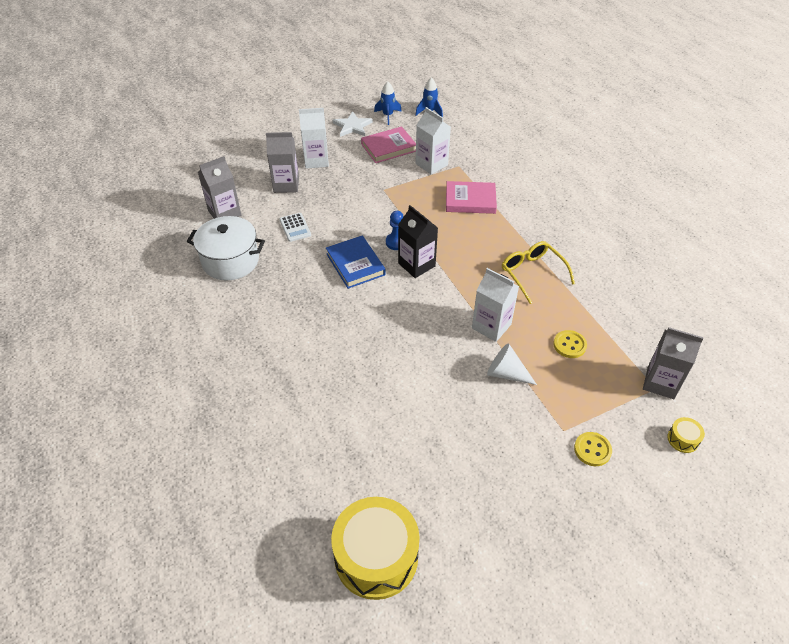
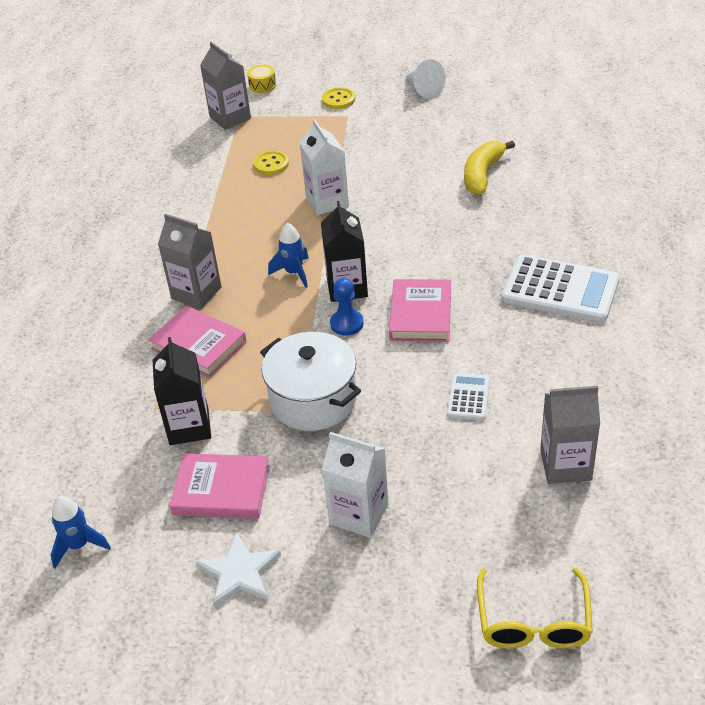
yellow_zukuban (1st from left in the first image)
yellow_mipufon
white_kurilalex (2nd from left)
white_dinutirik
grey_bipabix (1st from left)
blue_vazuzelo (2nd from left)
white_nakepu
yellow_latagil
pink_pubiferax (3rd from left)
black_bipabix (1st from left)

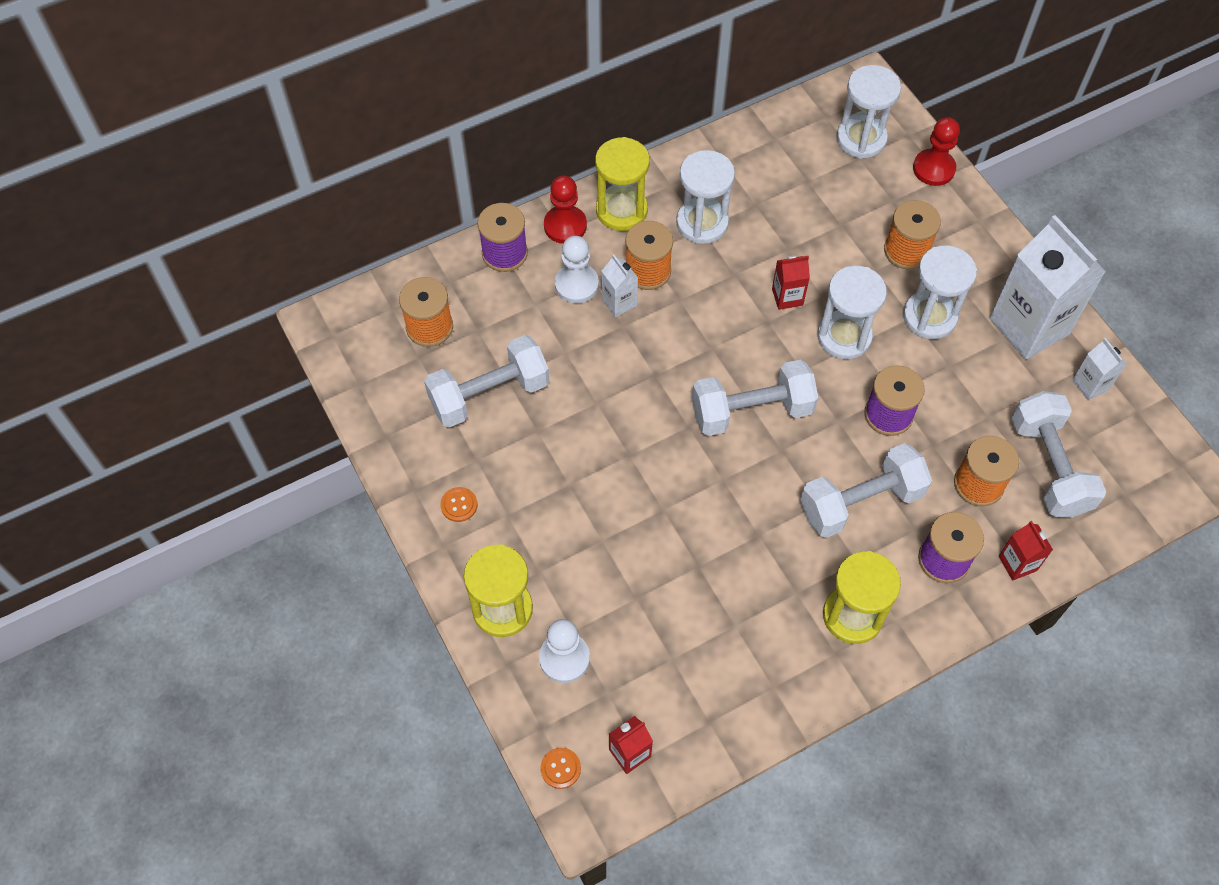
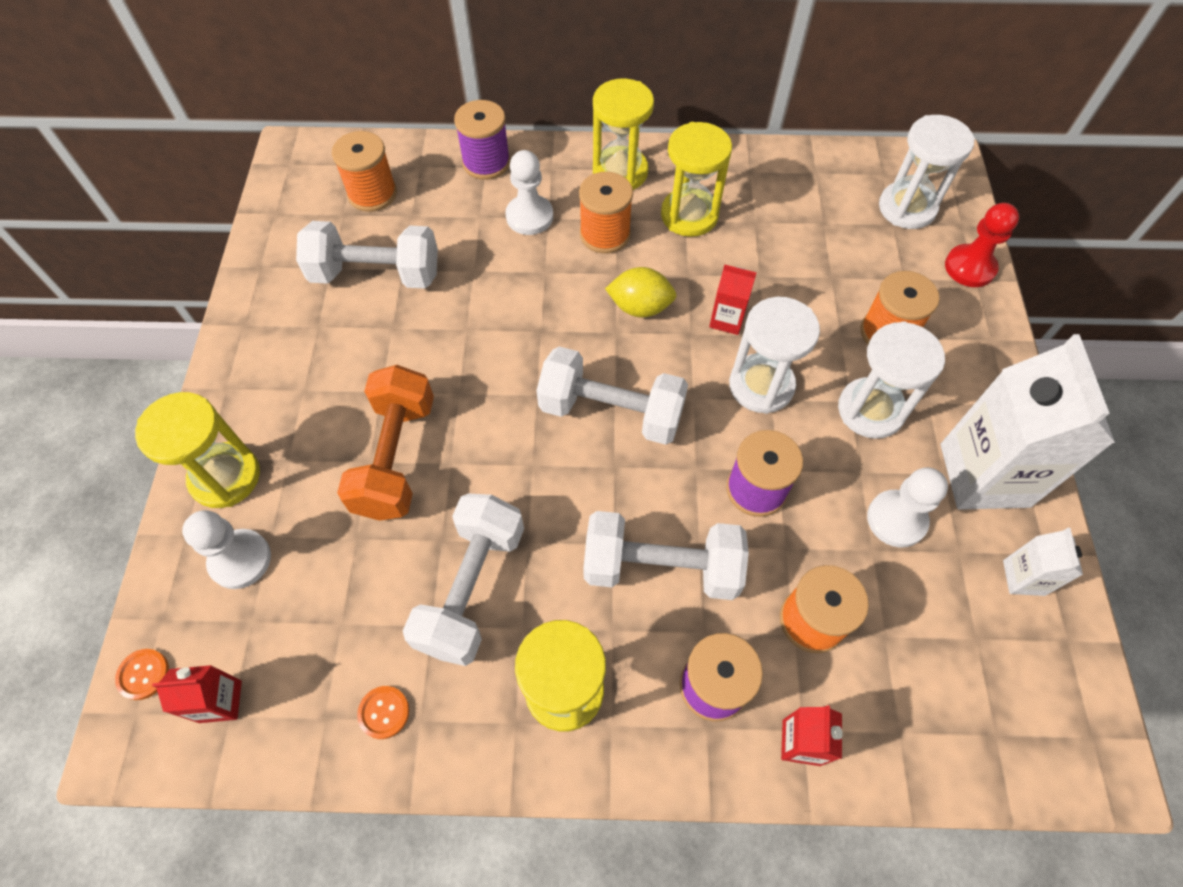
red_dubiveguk (1st from left in the first image)
white_bipabix (1st from left in the first image)
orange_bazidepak
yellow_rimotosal
white_dubiveguk (3rd from left)
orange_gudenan (2nd from left)
white_bazidepak (2nd from left)
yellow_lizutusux (4th from left)

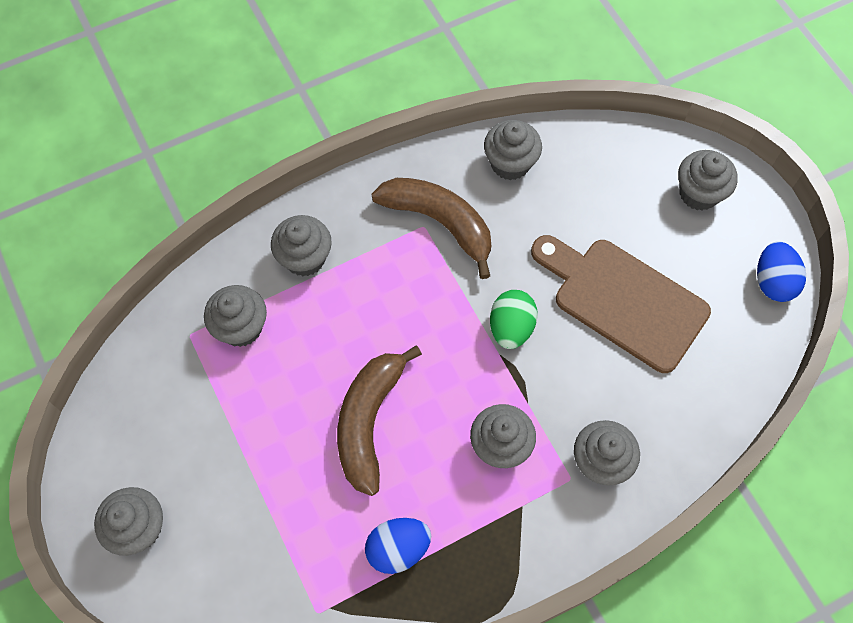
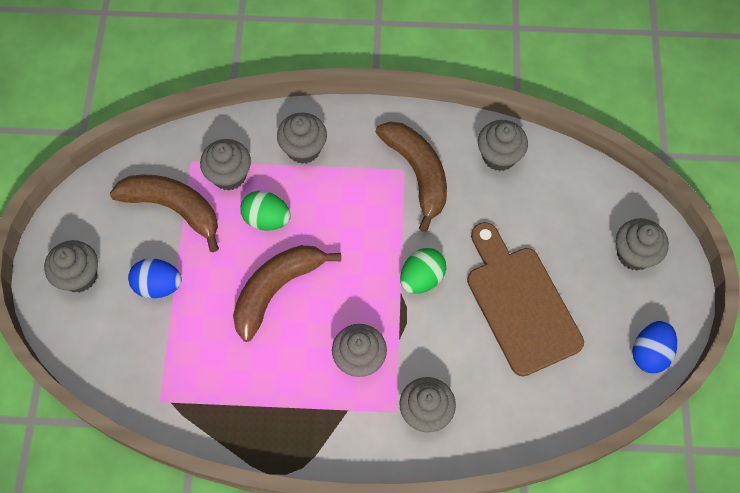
brown_mipufon (1st from left)
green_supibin (1st from left)
blue_supibin (1st from left)

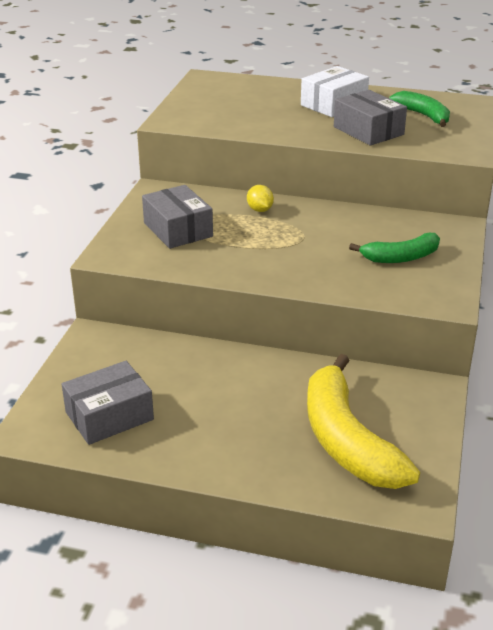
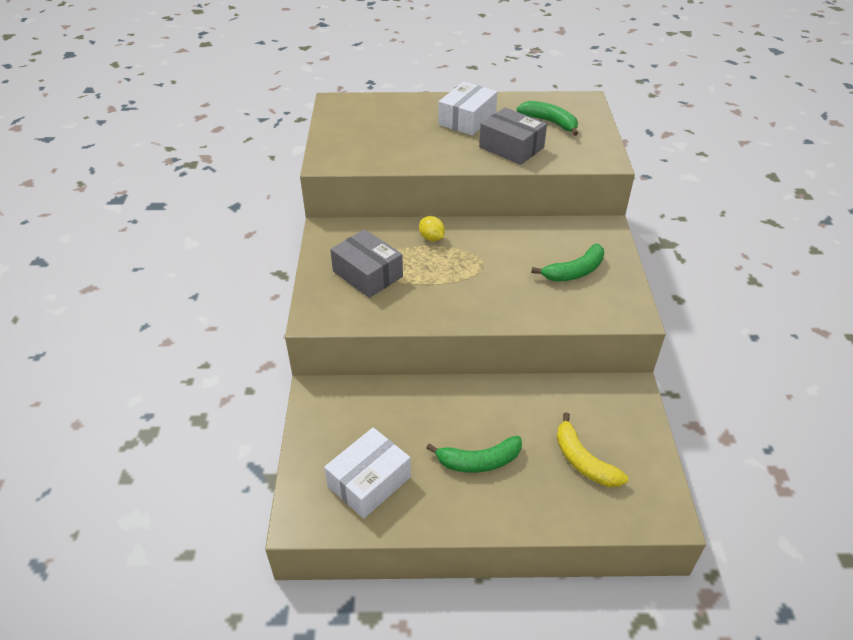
green_mipufon (1st from left)
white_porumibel (1st from left)
yellow_mipufon

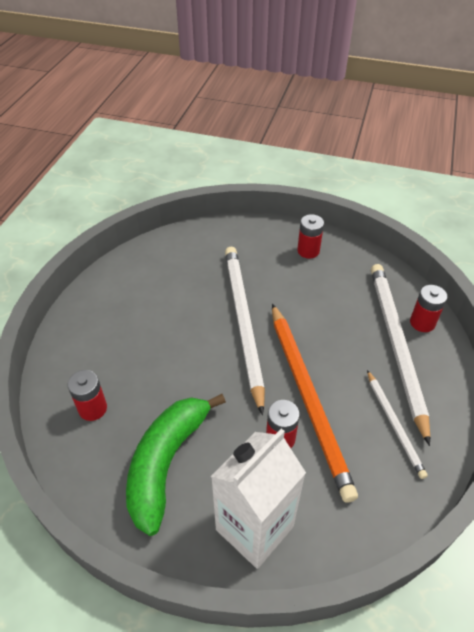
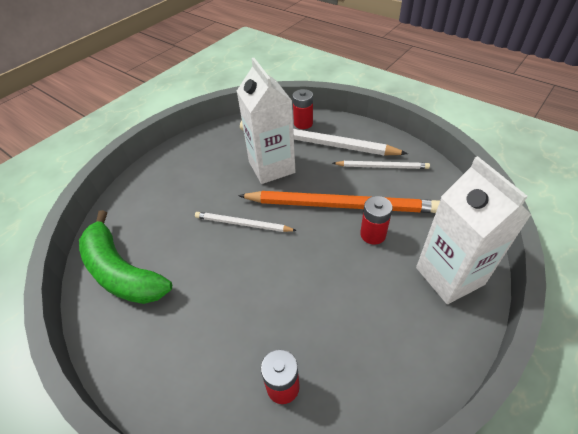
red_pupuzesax (3rd from left in the first image)
white_bipabix (1st from left)
green_mipufon
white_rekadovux (1st from left)

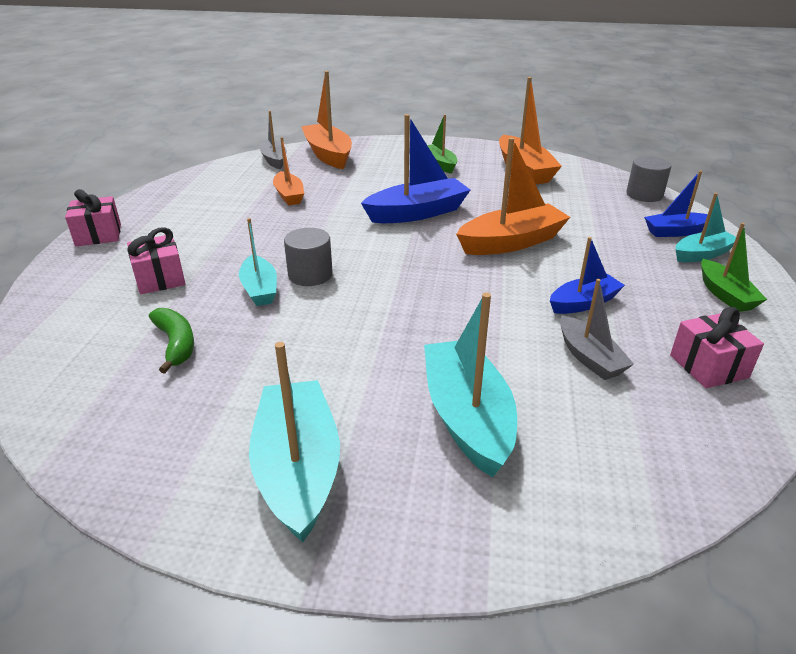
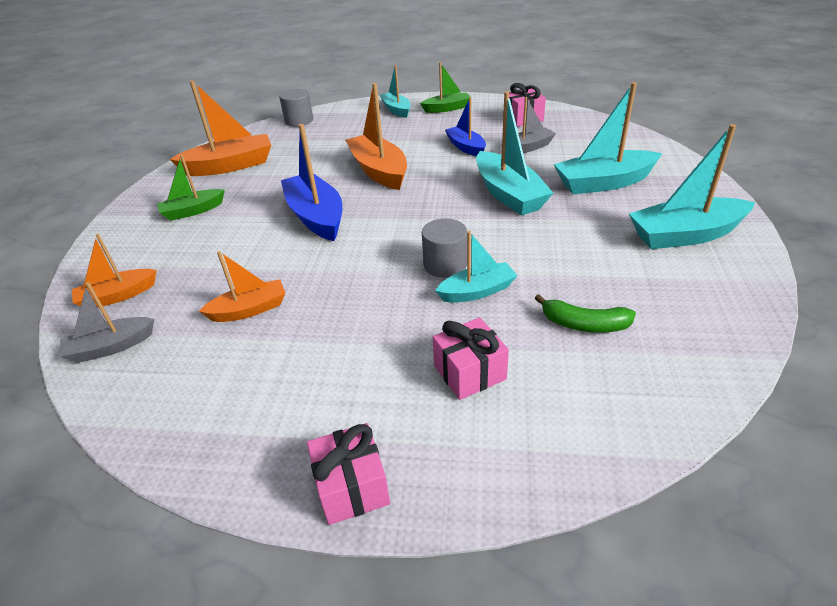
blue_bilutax (3rd from left in the first image)
turquoise_bilutax (3rd from left)
green_mipufon
orange_bilutax (1st from left)

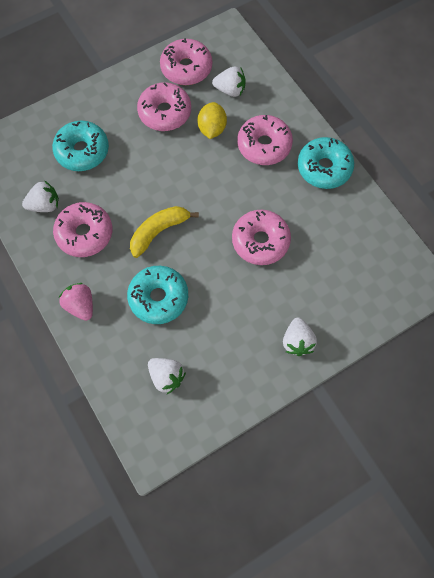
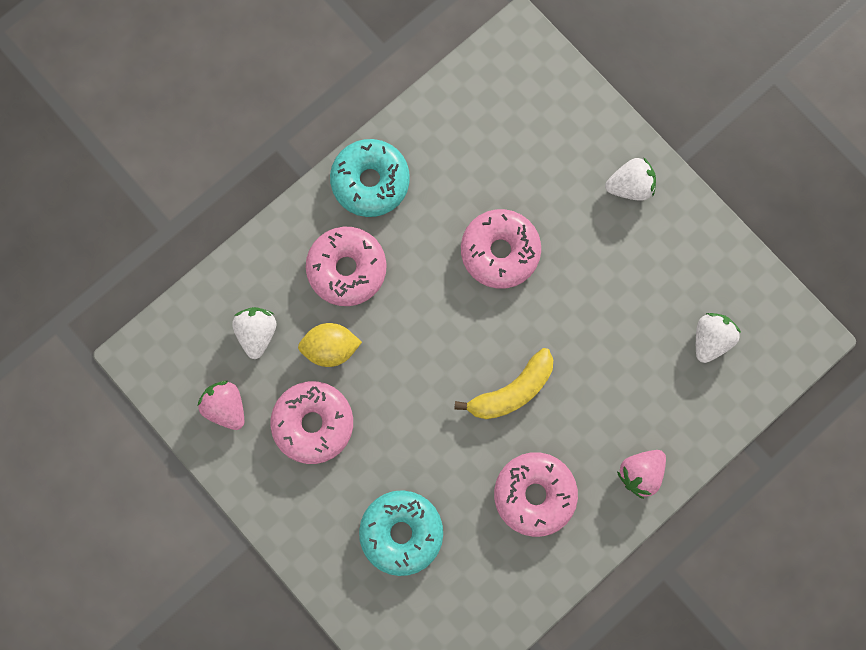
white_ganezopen (1st from left in the first image)
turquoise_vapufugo (2nd from left in the first image)
pink_ganezopen (1st from left)
yellow_mipufon

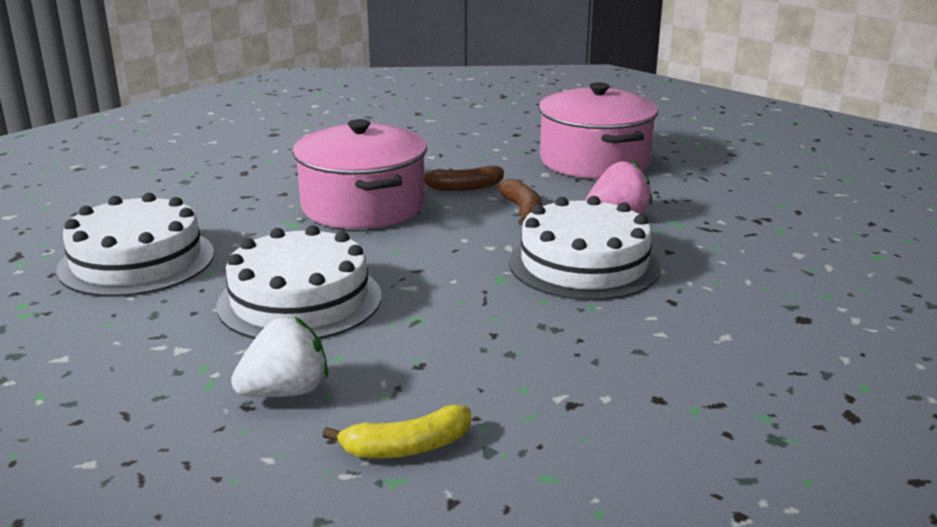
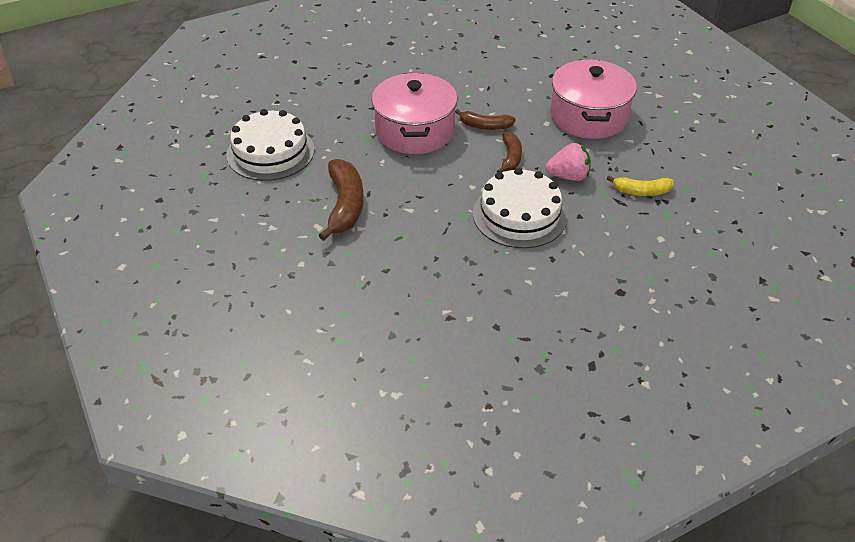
white_ganezopen
yellow_mipufon
brown_mipufon (1st from left)

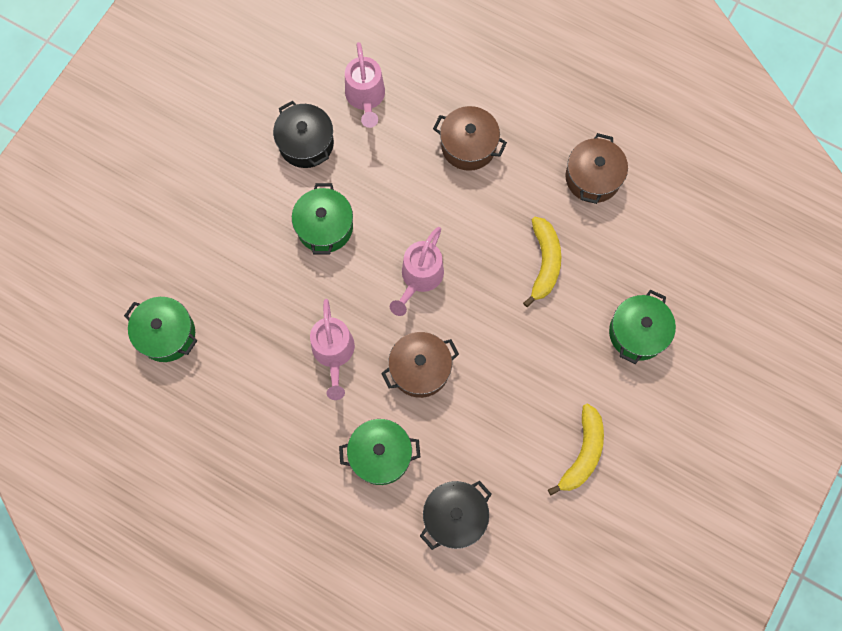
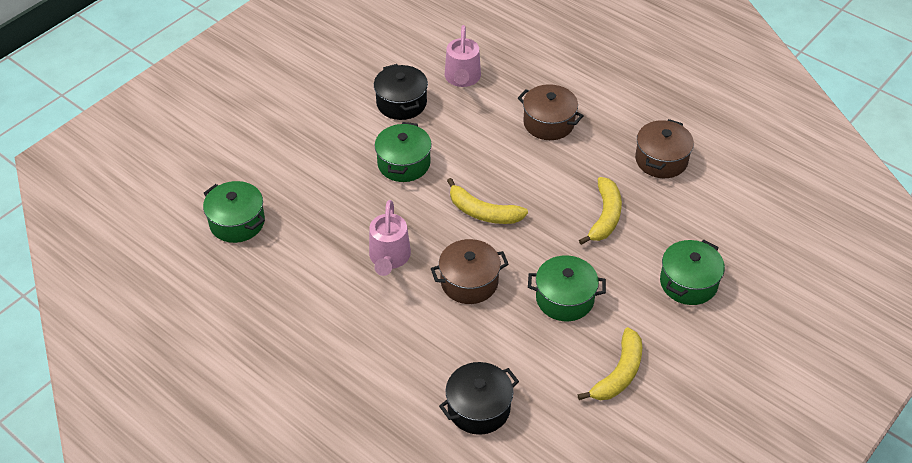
green_dinutirik (3rd from left)
yellow_mipufon (1st from left)

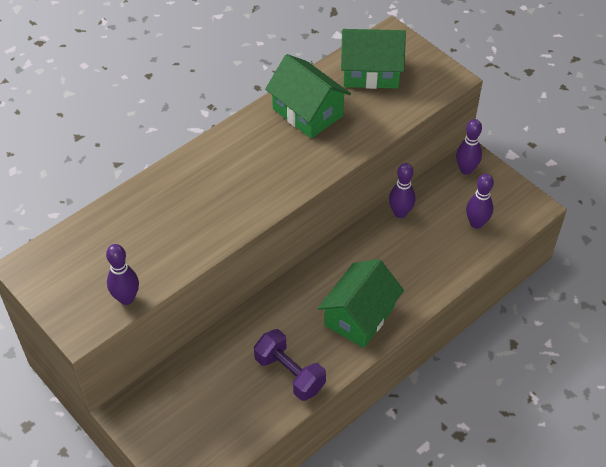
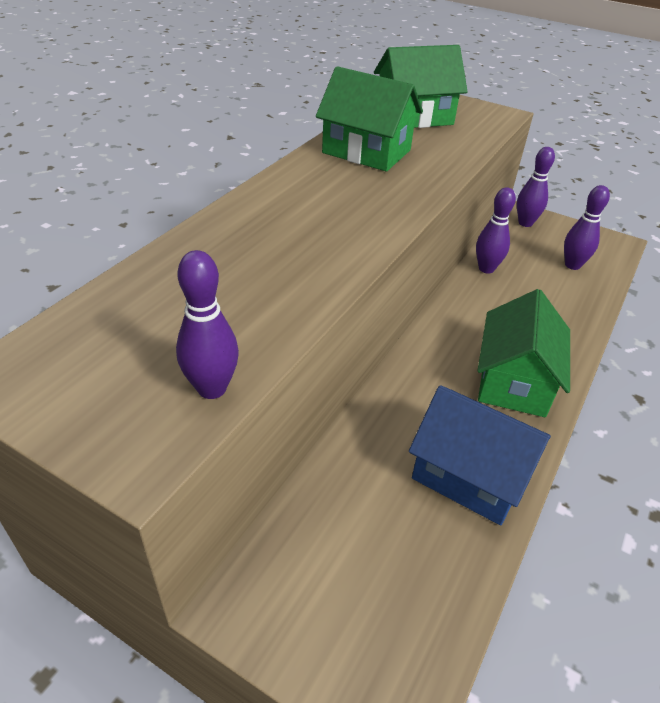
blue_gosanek

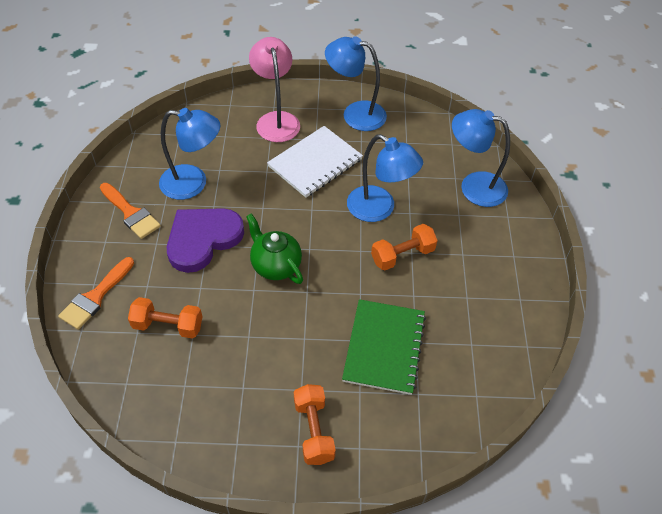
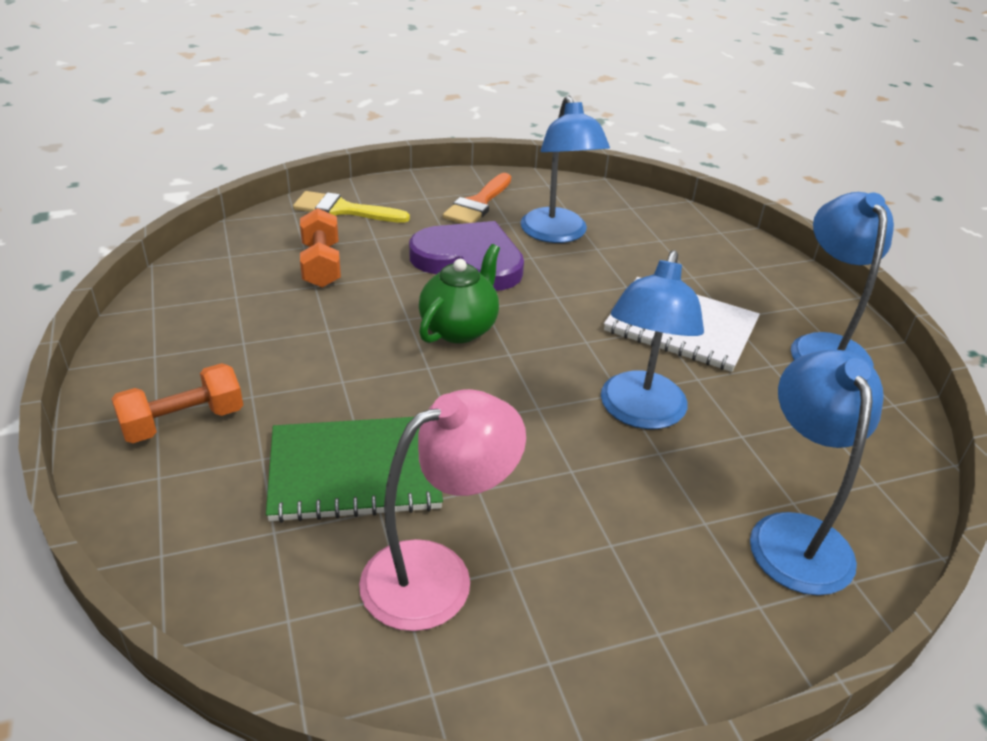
orange_bazidepak (3rd from left in the first image)
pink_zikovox
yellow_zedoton

